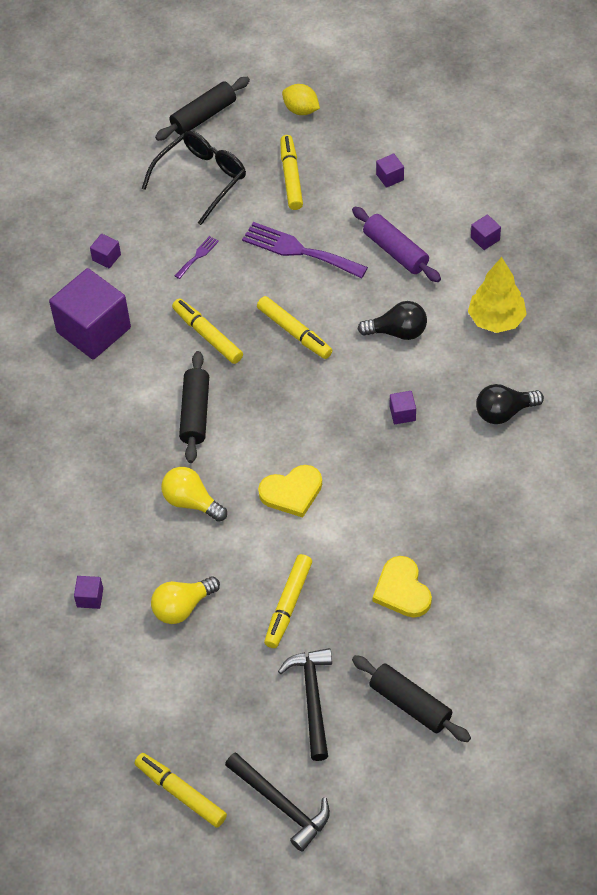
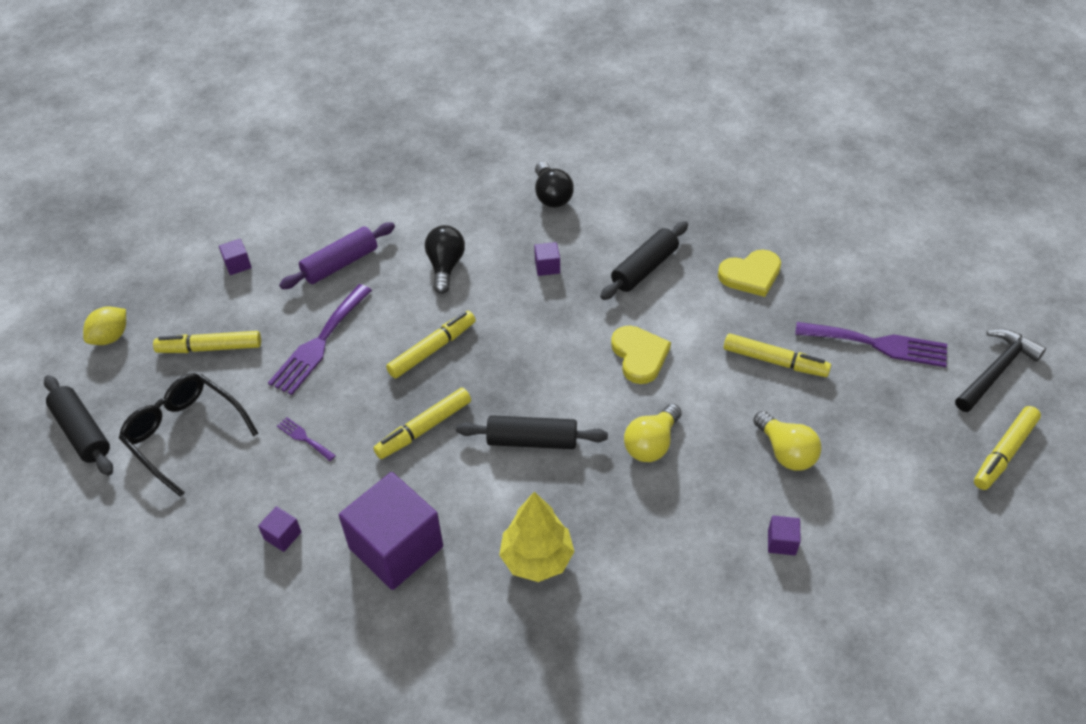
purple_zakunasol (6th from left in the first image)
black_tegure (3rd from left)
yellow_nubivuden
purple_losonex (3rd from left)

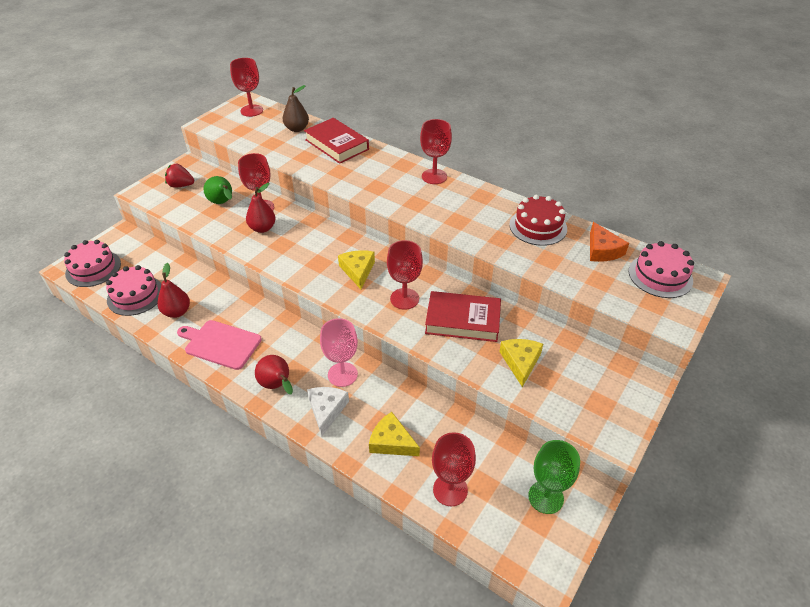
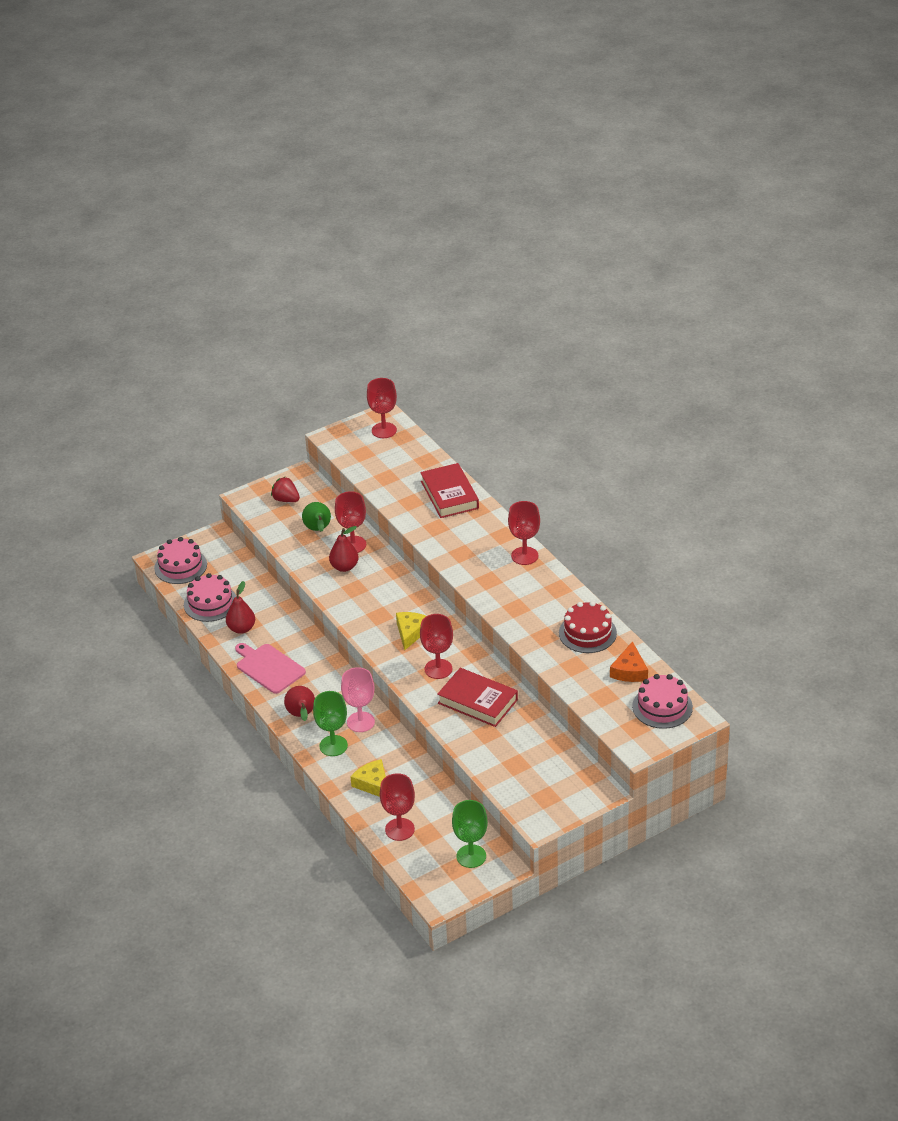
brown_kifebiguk
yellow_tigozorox (3rd from left in the first image)
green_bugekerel (1st from left)

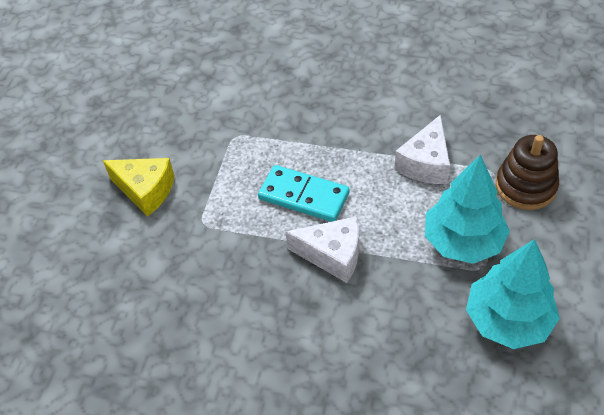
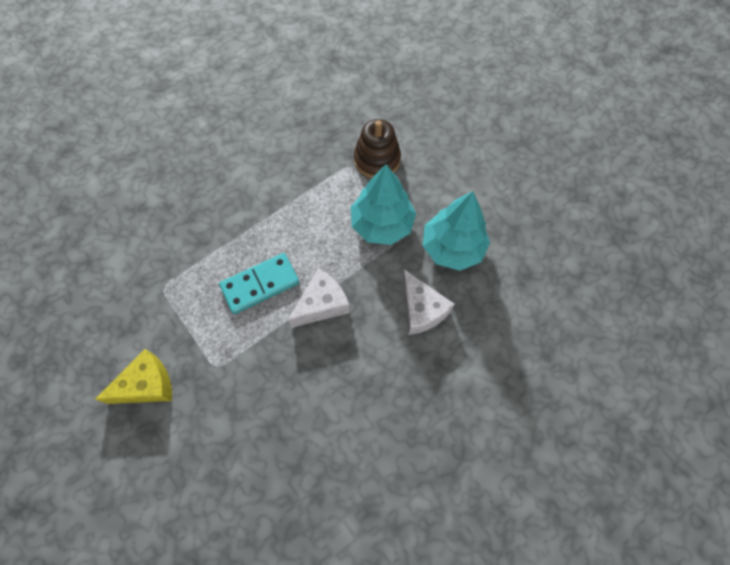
white_tigozorox (2nd from left)

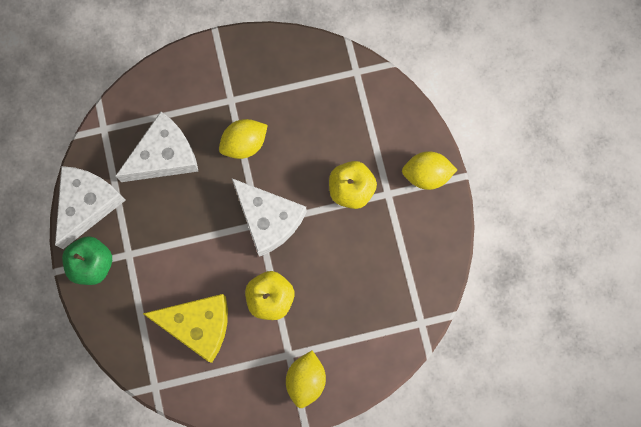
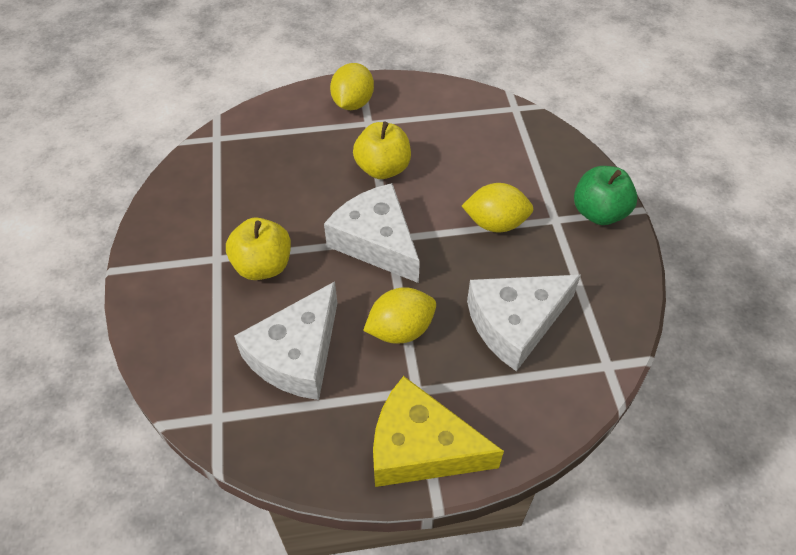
white_tigozorox (1st from left)
yellow_tigozorox
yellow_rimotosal (3rd from left)

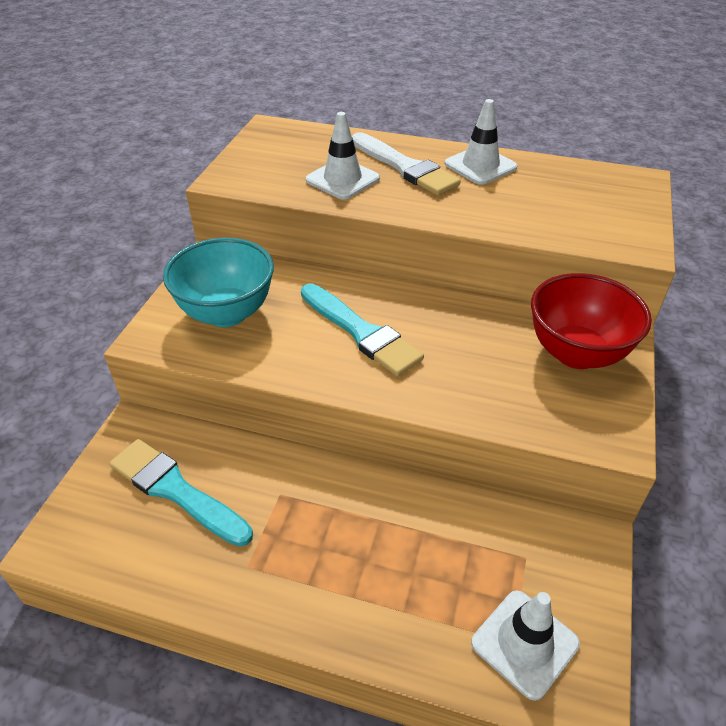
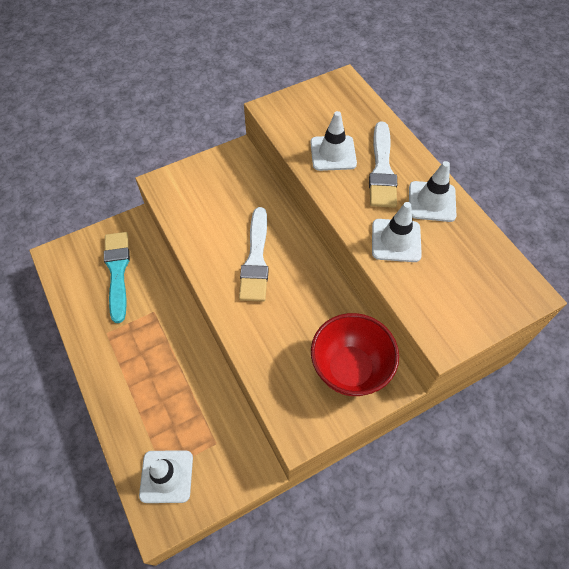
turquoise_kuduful
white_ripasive (3rd from left)
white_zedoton (1st from left)

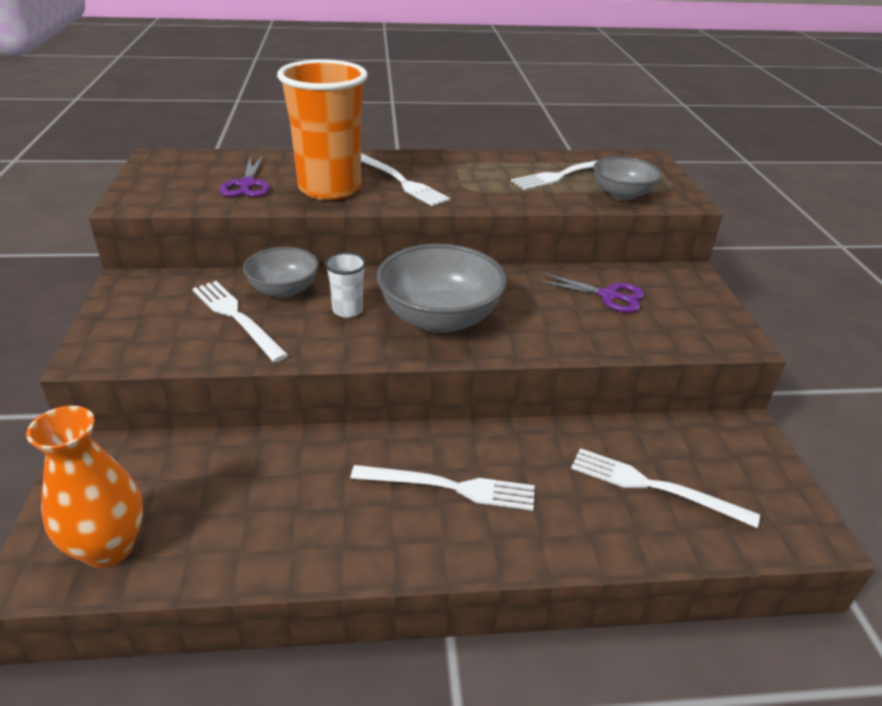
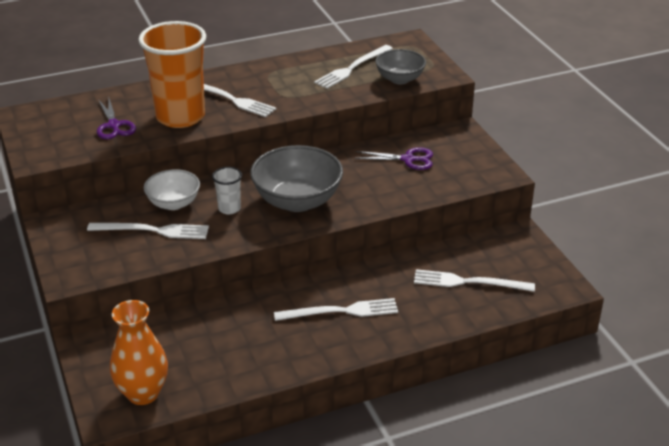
white_kuduful
white_losonex (1st from left)

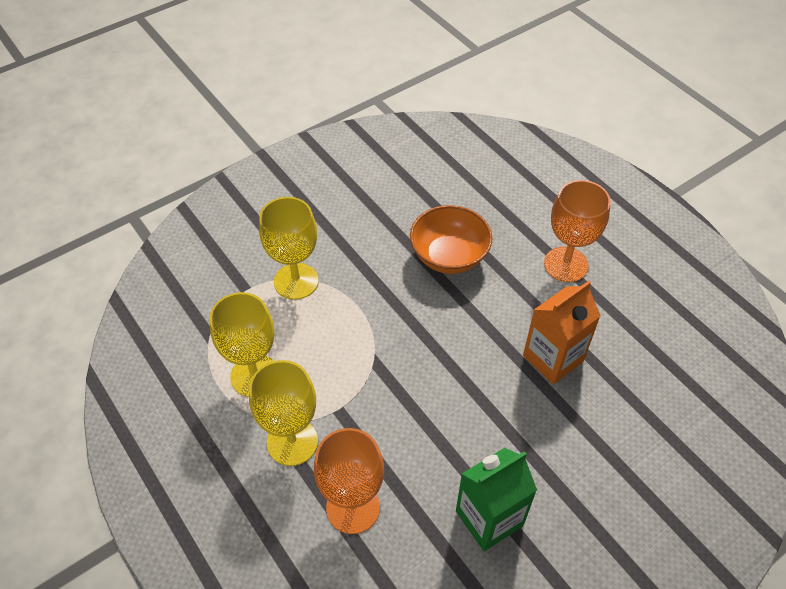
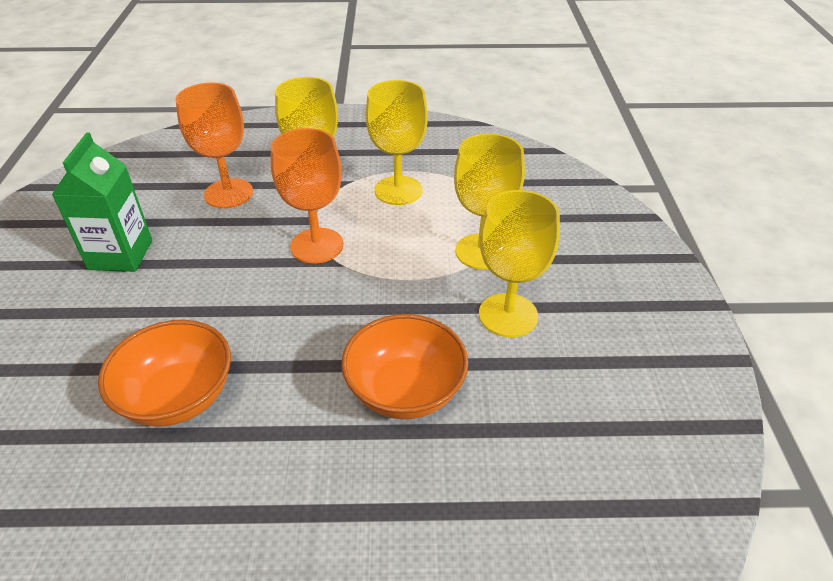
yellow_bugekerel (4th from left)
orange_bugekerel (2nd from left)
orange_kuduful (1st from left)

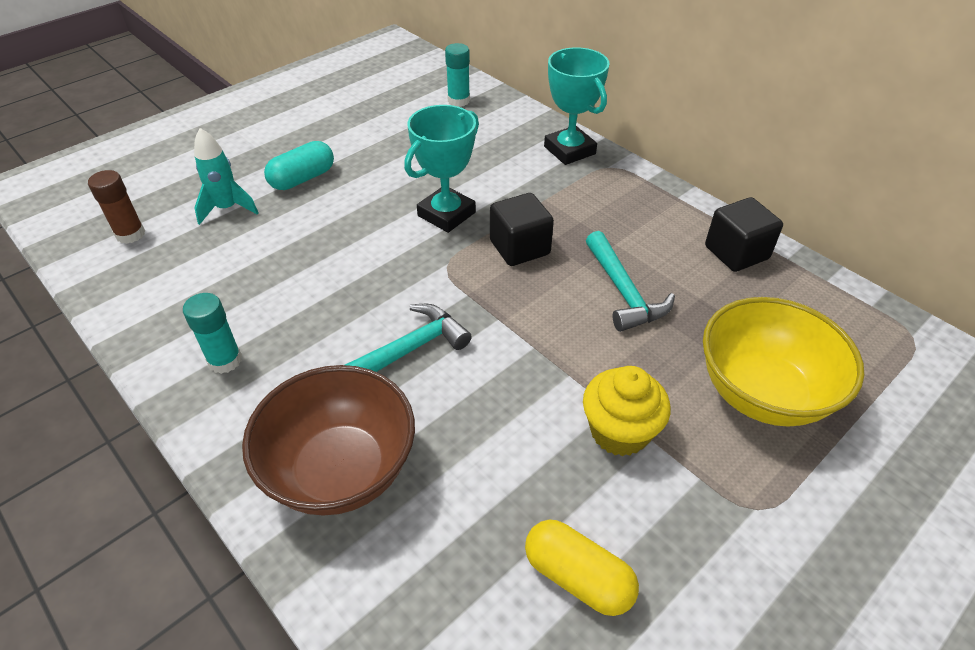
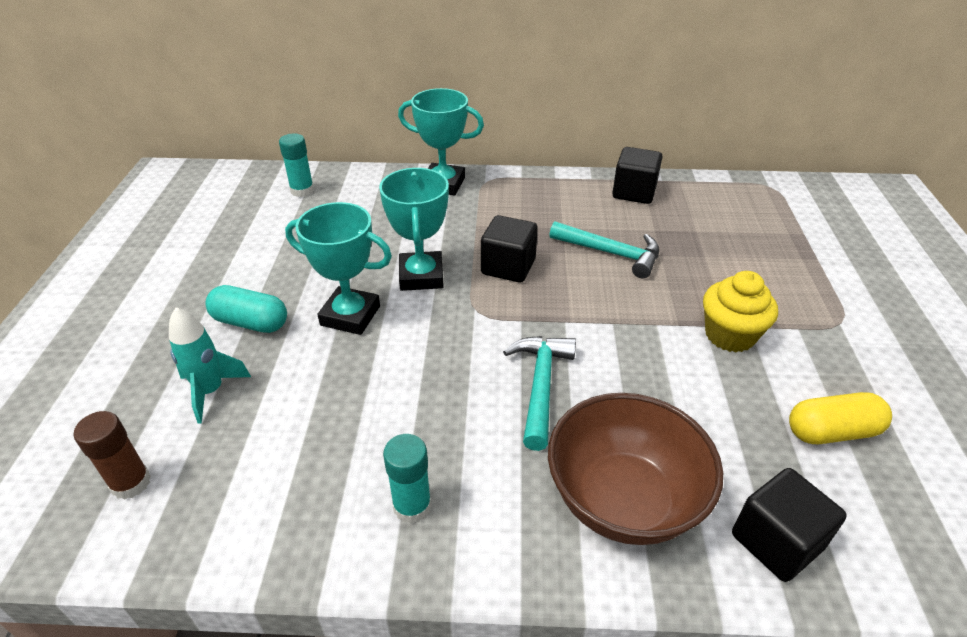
yellow_kuduful
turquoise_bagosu (1st from left)
black_zakunasol (3rd from left)
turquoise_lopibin

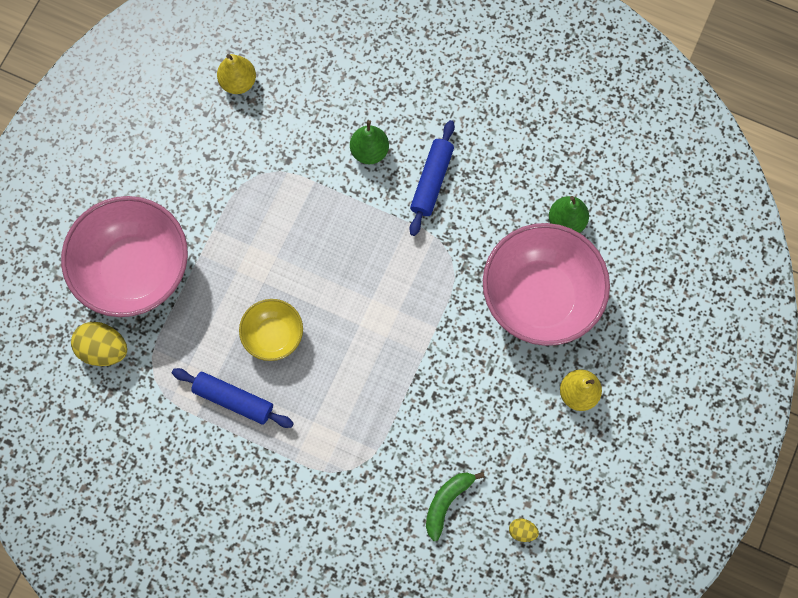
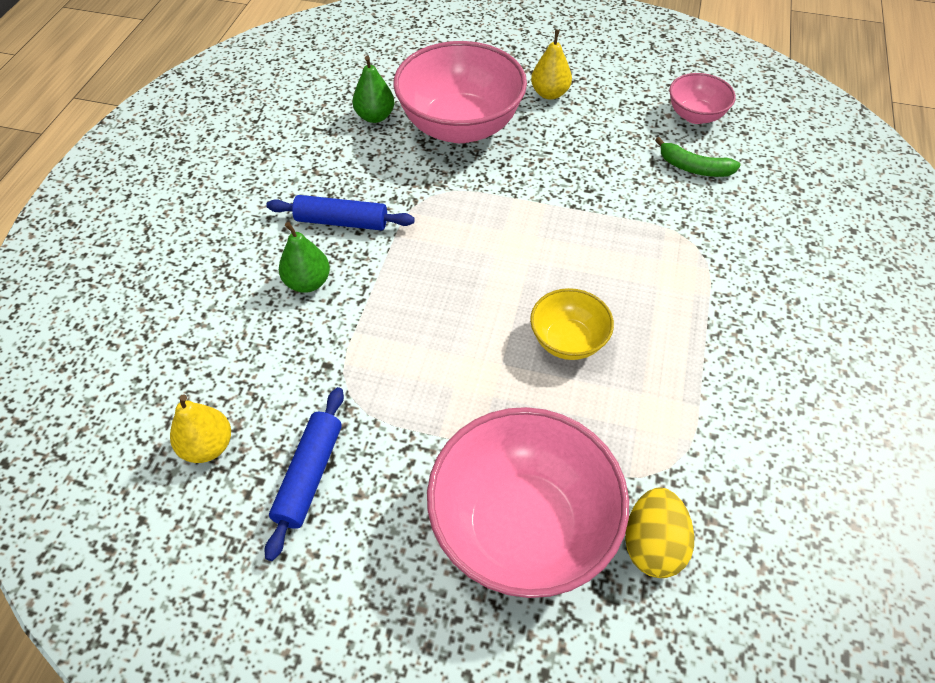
blue_tegure (1st from left)
pink_kuduful (3rd from left)

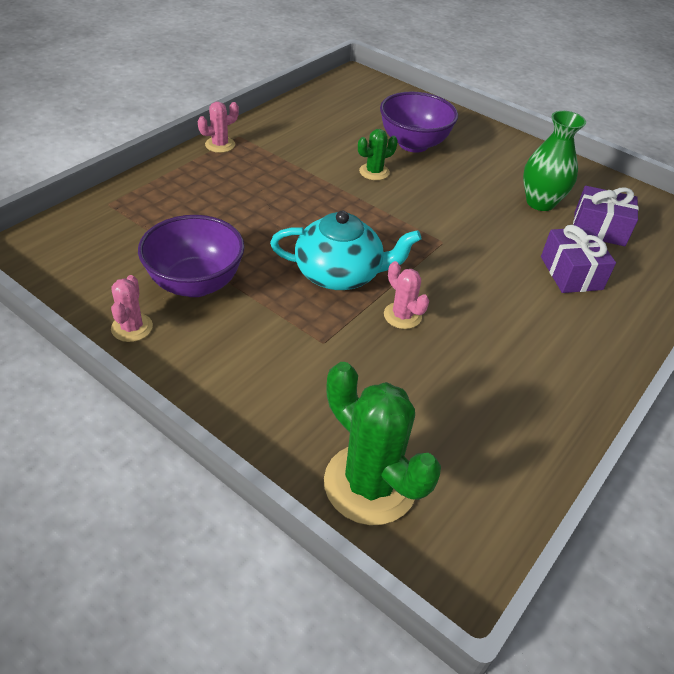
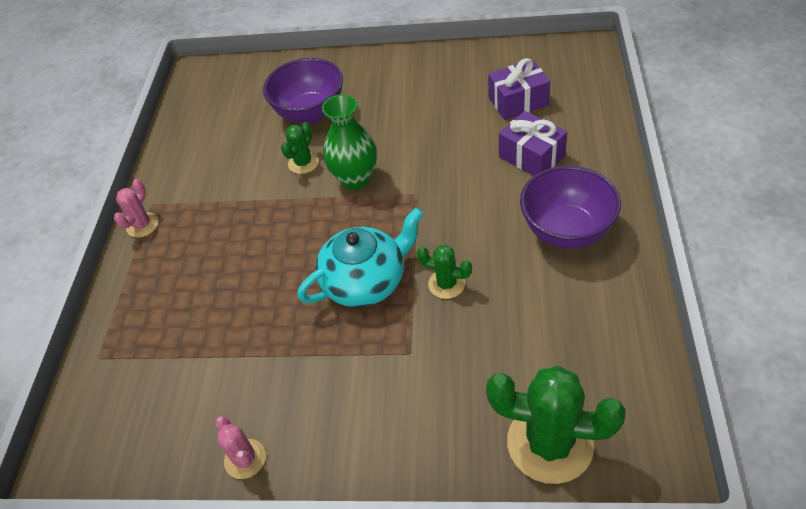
purple_kuduful (2nd from left)
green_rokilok
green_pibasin (2nd from left)

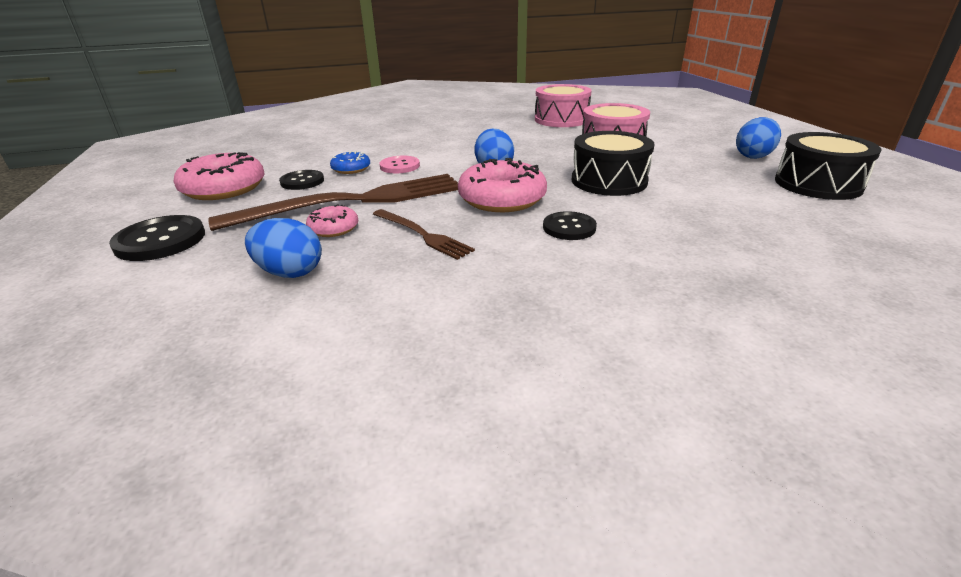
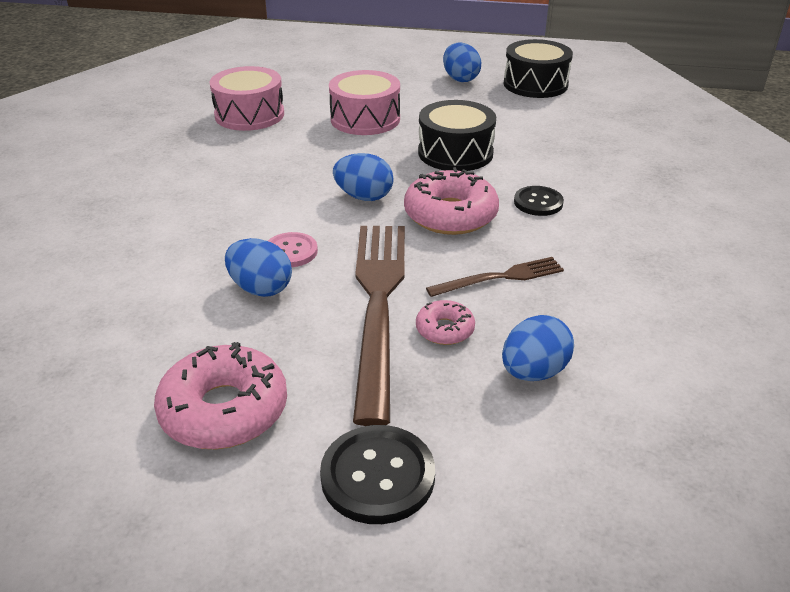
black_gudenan (2nd from left in the first image)
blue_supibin (1st from left)

